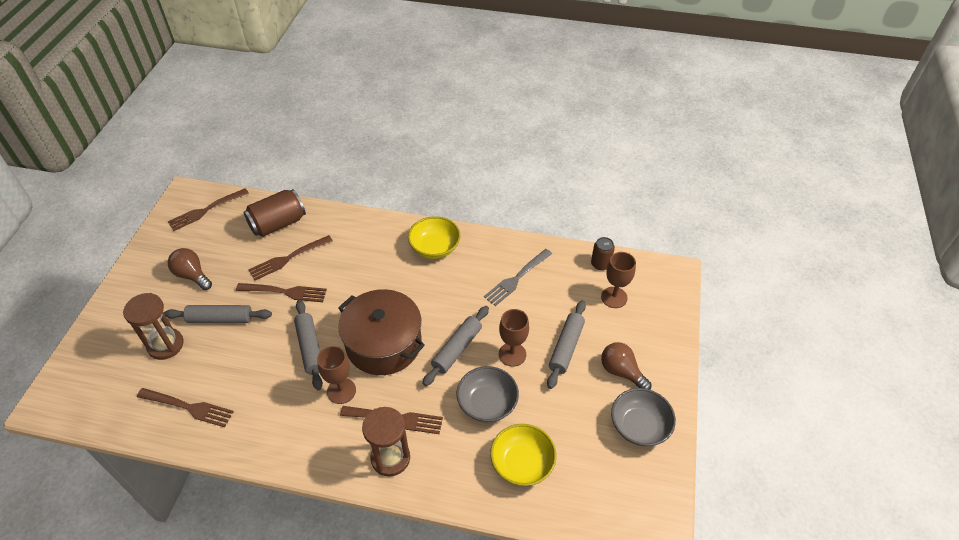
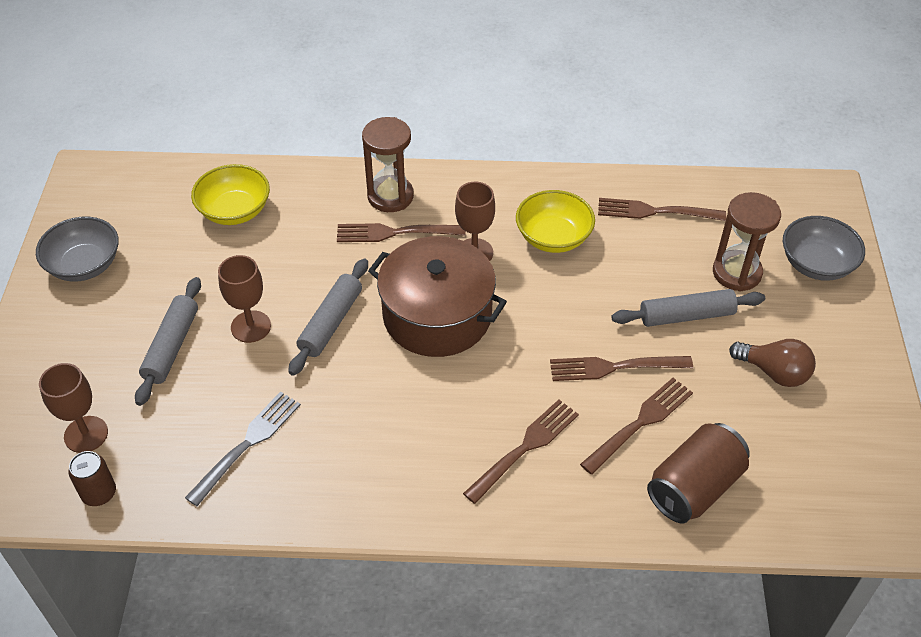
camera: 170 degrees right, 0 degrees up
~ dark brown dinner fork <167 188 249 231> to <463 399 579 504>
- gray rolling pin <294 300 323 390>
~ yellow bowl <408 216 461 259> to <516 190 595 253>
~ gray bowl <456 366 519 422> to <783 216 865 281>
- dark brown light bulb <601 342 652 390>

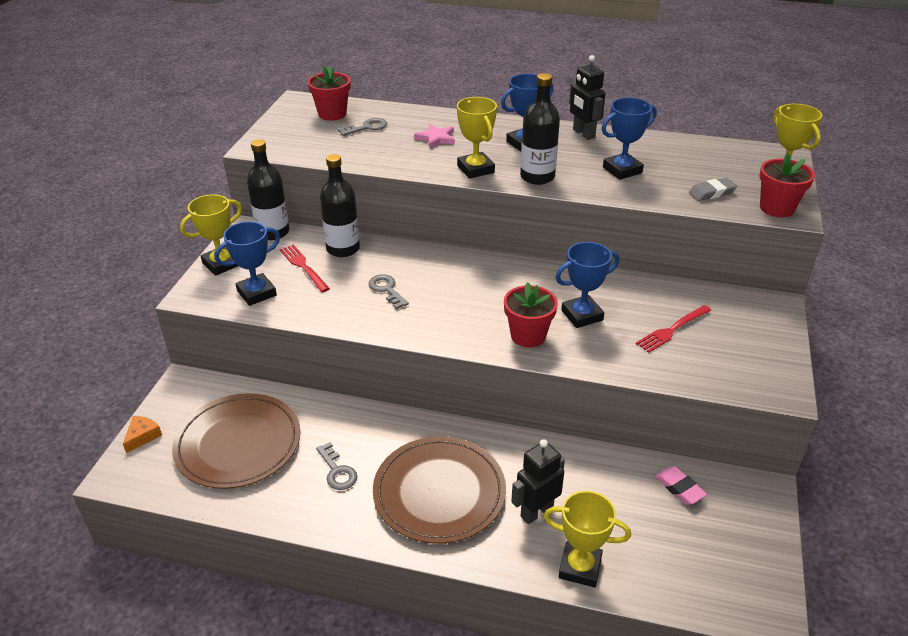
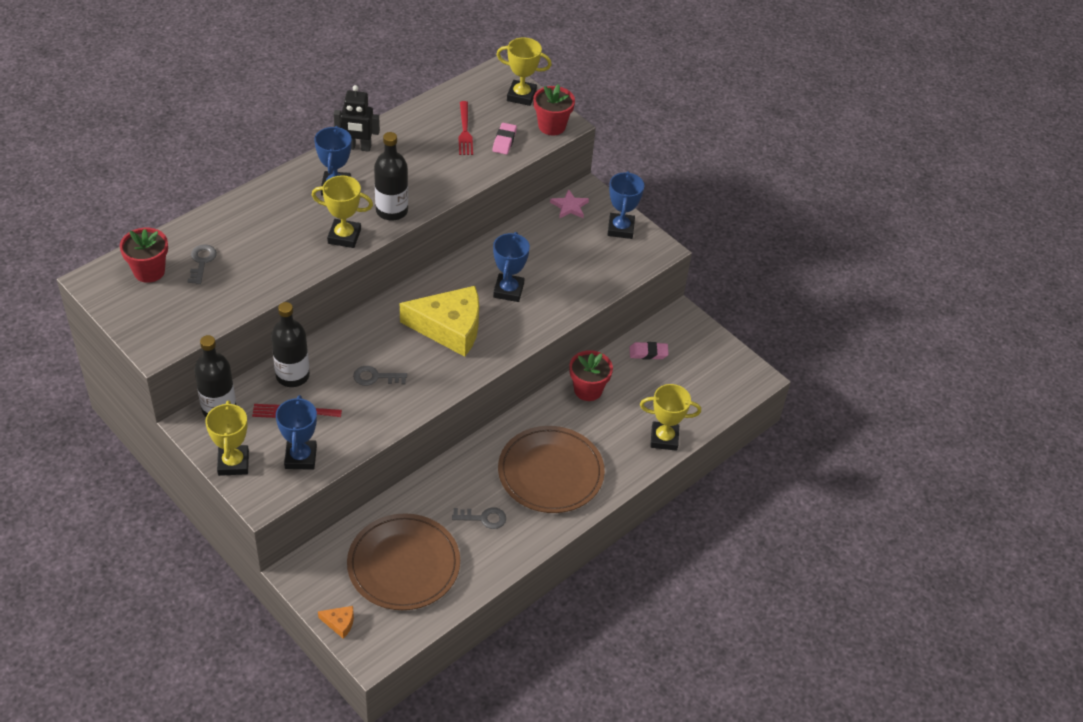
camera: 60 degrees left, 10 degrees up
~ bright orange cheese <123 416 162 453> = <318 606 354 639> 135 degrees clockwise
~ rosy five-pointed star <414 124 455 149> to <550 189 589 218>
~ crimson flower pot <504 282 558 348> to <569 350 613 401>
- black robot figure <511 439 565 524>
~ yellow prize cup <544 491 631 587> = <640 384 701 451> 45 degrees clockwise
~ cobalt prize cup <602 97 657 180> to <607 171 644 239>
~ crimson dinner fork <636 305 711 353> to <458 101 473 155>
~ gray gum eraser <689 178 737 201> to rosy gum eraser <492 123 517 155>
+ yellow cheese <400 286 479 357>

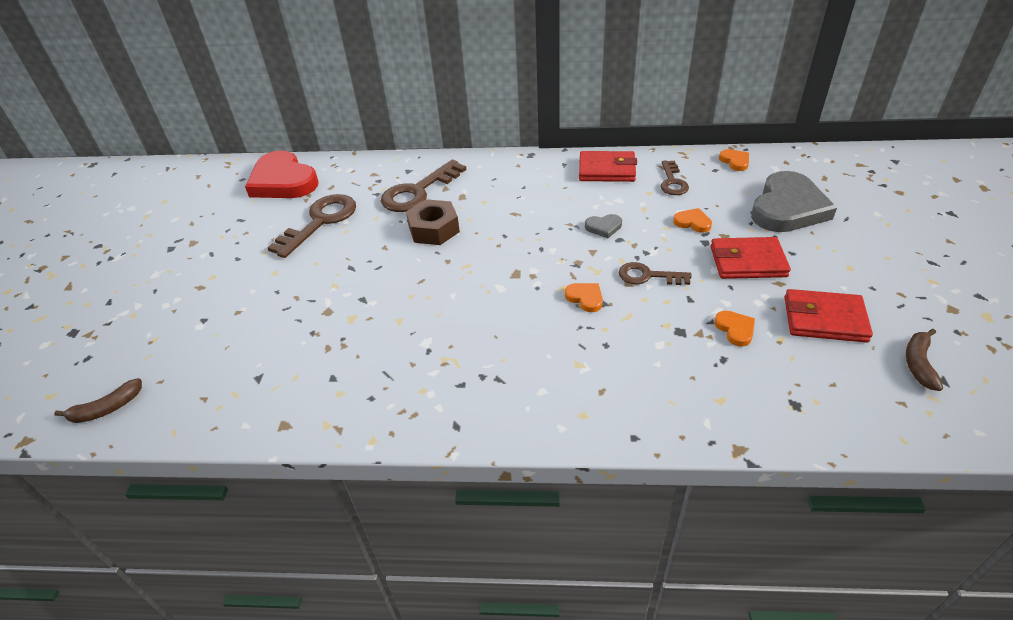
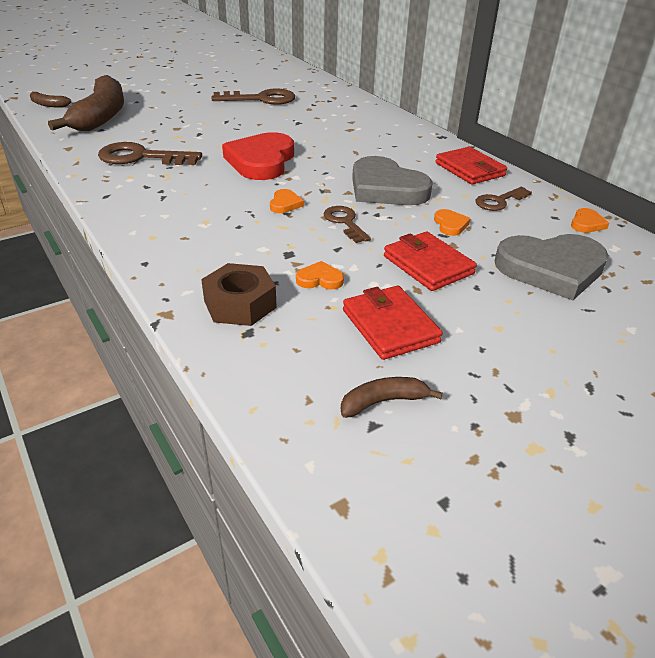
camera: 50 degrees right, 5 degrees down
~ crimson heart <245 150 319 198> to <222 132 294 180>
~ dark brown door key <381 160 467 212> to <98 142 202 165>
~ dark brown hexagon nut <406 199 460 245> to <201 263 277 326>
~ gray heart <585 214 622 238> = <352 156 433 205> x2.39
~ bright orange heart <714 311 755 346> = <296 261 344 289> 120 degrees counterclockwise
+ dark brown banana <48 75 124 131>

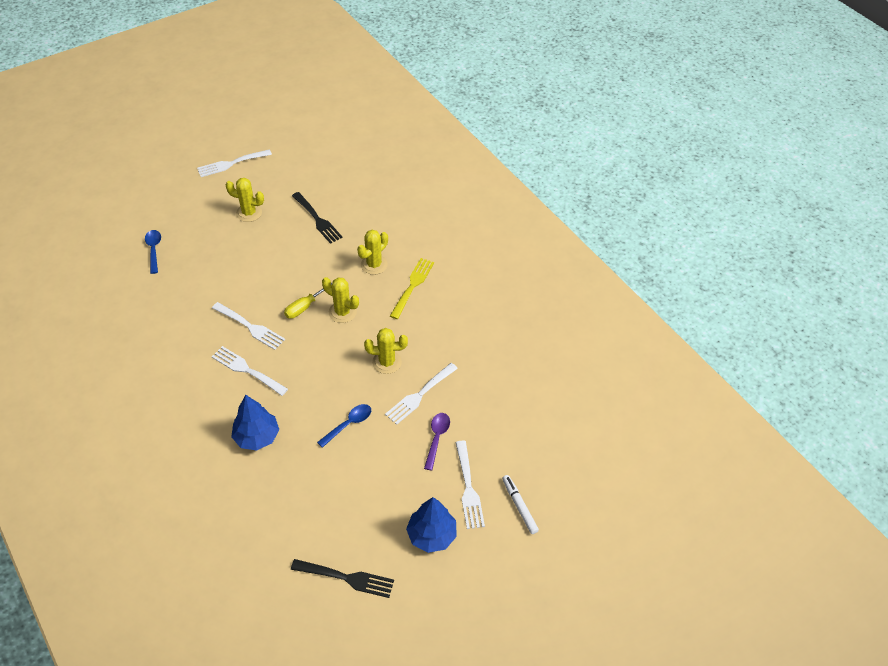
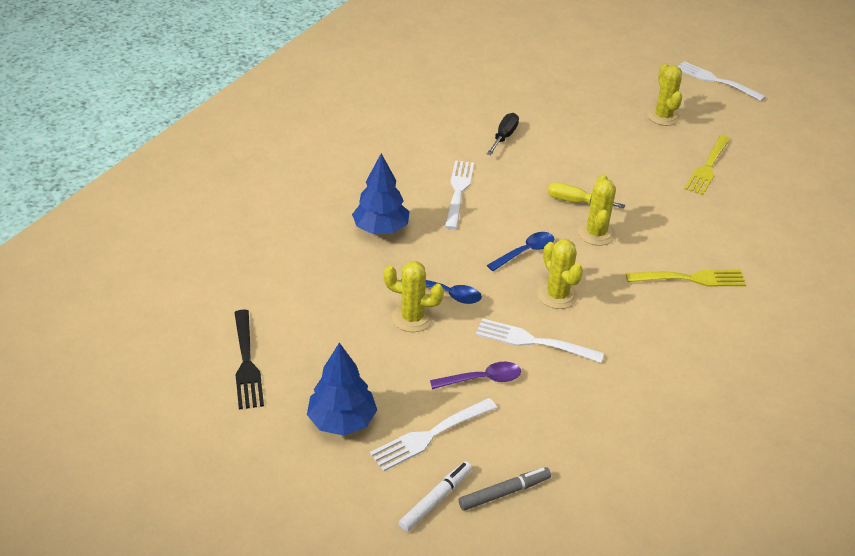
camera: 65 degrees right, 10 degrees down
~ cobalt tablespoon <145 230 161 274> to <487 232 554 271>
- white dinner fork <212 302 285 350>
~ black dinner fork <292 192 343 244> to yellow dinner fork <684 135 730 195>
~ yellow prickly plant <357 230 388 275> to <383 261 444 332>
+ gray marker pen <458 467 551 511>
+ black flat screwdriver <487 113 519 155>

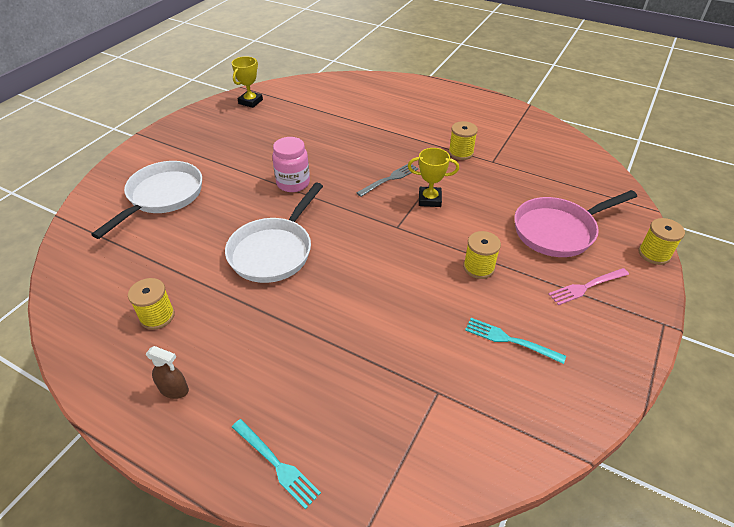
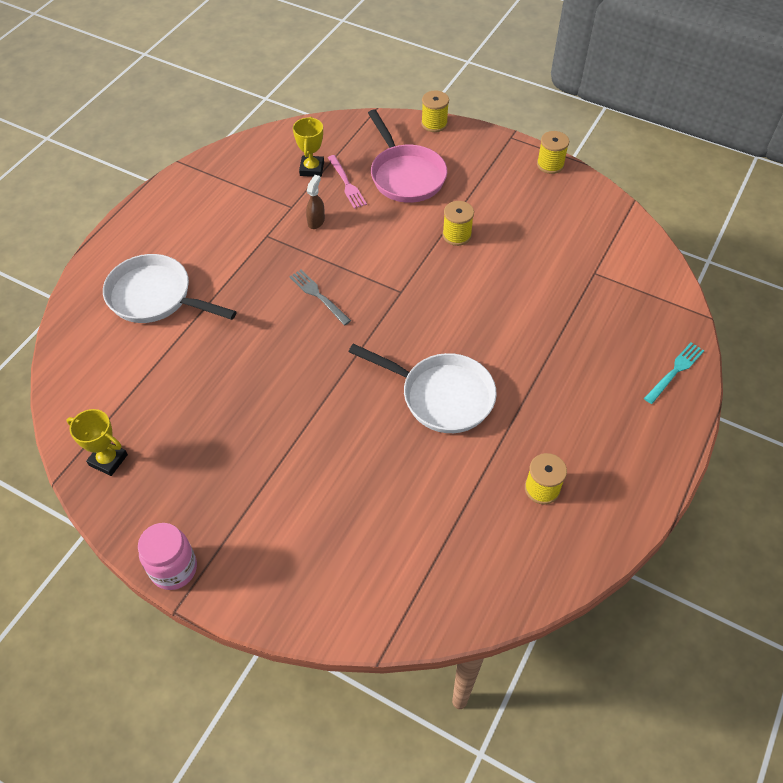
camera: 90 degrees left, 10 degrees up
~ white skillet <91 161 202 239> to <103 254 237 323>
~ dark brown sprayer <146 346 189 399> to <306 175 325 229>
~ rosy preserve jar <272 137 310 192> to <138 523 197 590>
~ yellow prize cup <408 148 459 207> to <293 117 324 177>
~ yellow spool <449 121 478 160> to <537 131 569 174>
- aqua dinner fork <465 318 566 364>
~ rosy dinner fork <549 268 629 305> to <328 155 367 209>

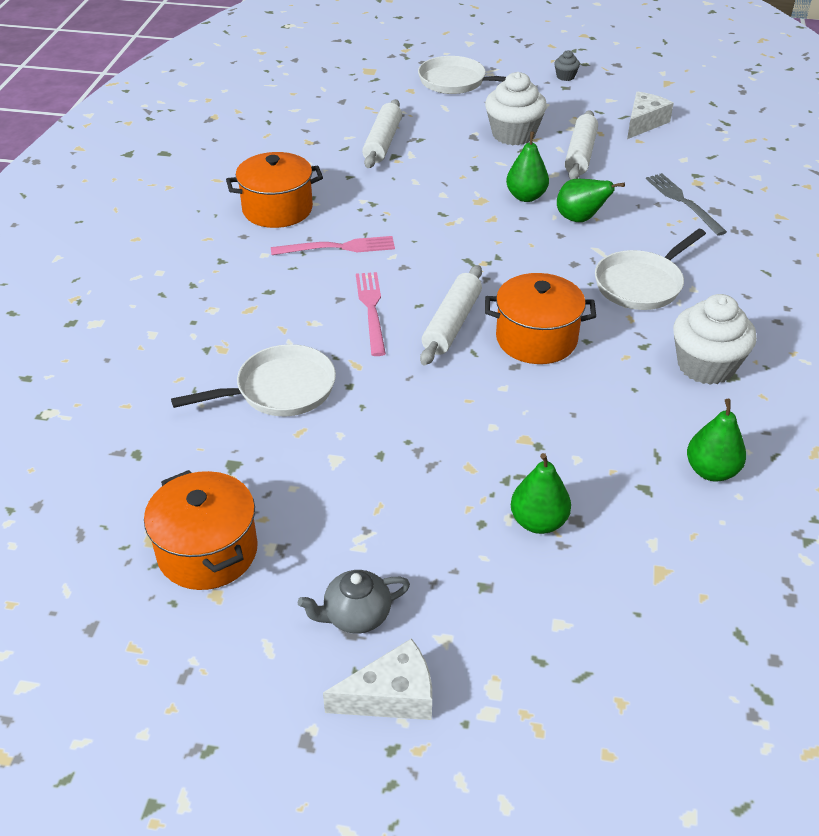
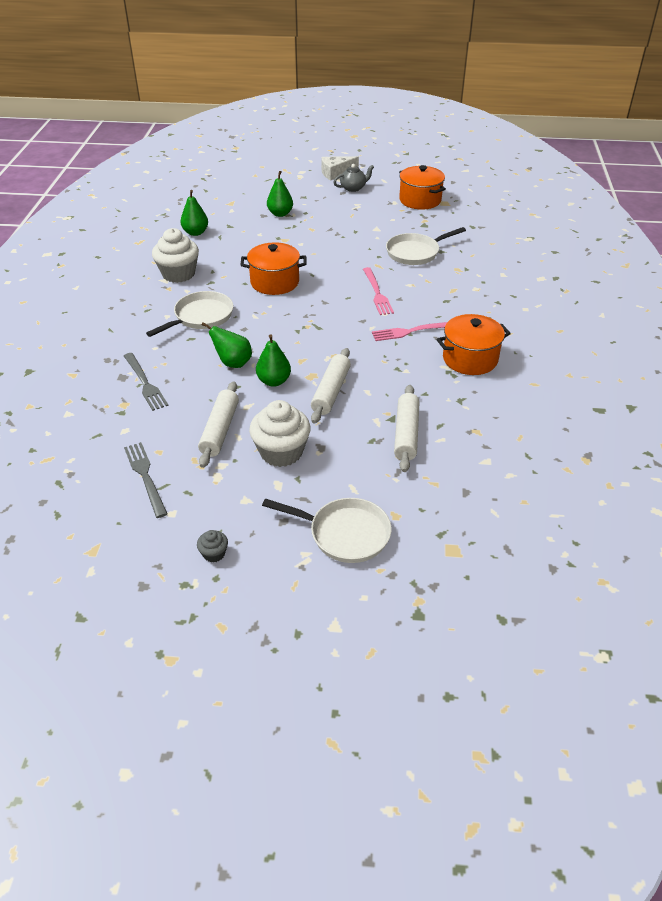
camera: 175 degrees right, 0 degrees up
~ white rolling pin <420 265 482 365> to <311 348 351 424>
~ white cheese <627 92 674 139> to gray dinner fork <124 442 167 518>

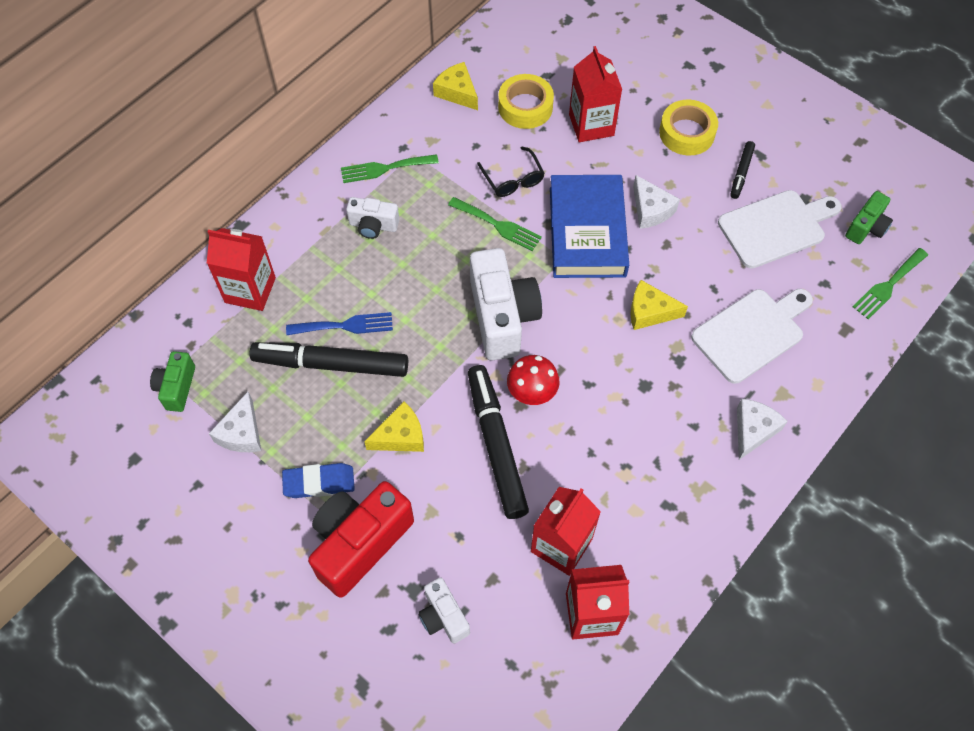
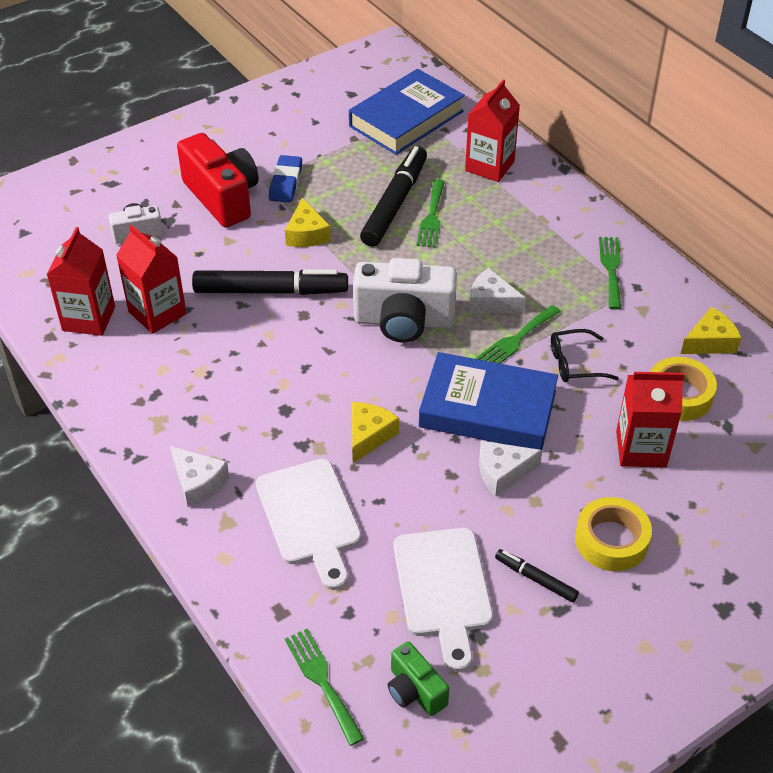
camera: 105 degrees right, 15 degrees down
~ green compact camera <150 351 195 412> to cobalt book <349 69 465 155>
~ white cheese <209 392 261 452> to <469 268 526 313>
~ cobalt dinner fork <286 312 393 335> to green dinner fork <416 179 445 248>
- white compact camera <346 197 399 239>
- crimson mushroom <507 355 560 405>

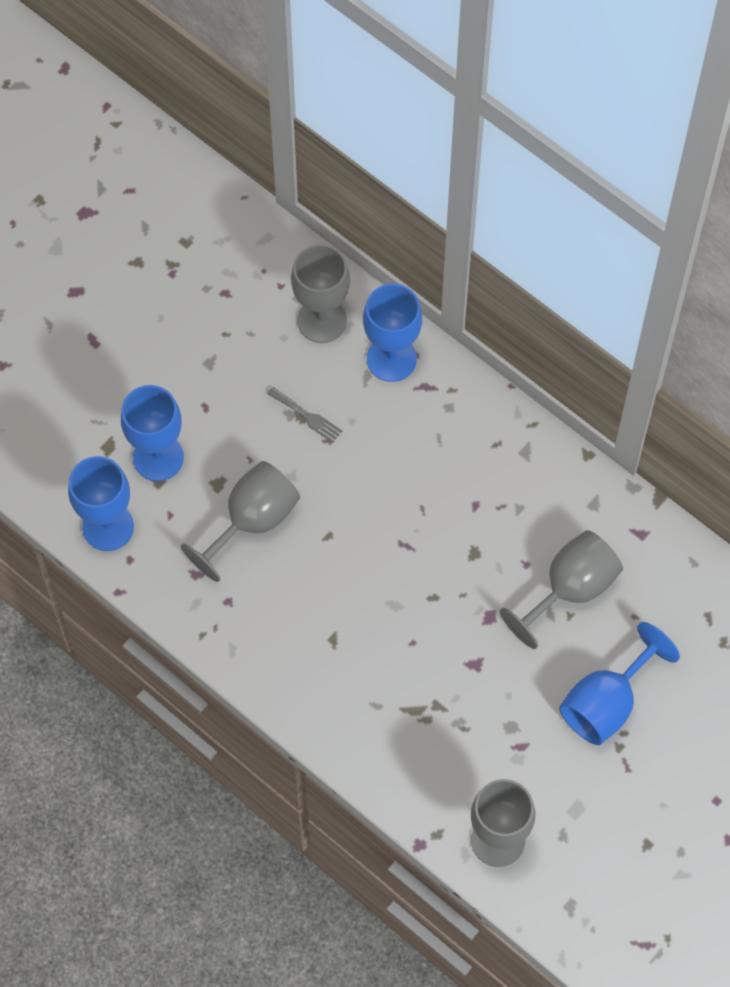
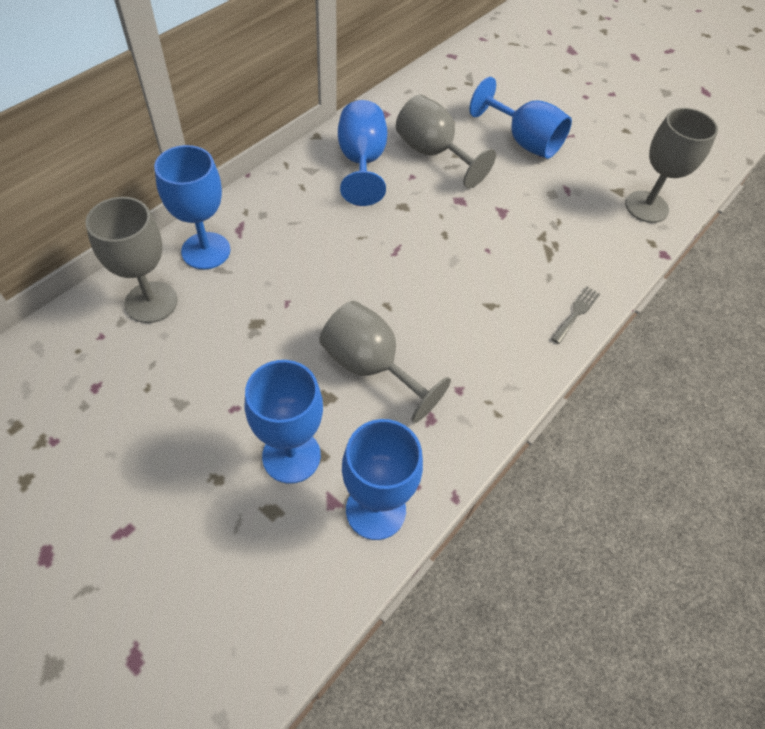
camera: 95 degrees left, 10 degrees down
~ gray dinner fork <267 387 342 443> to <551 287 600 344>
+ cobalt goblet <338 100 387 206>

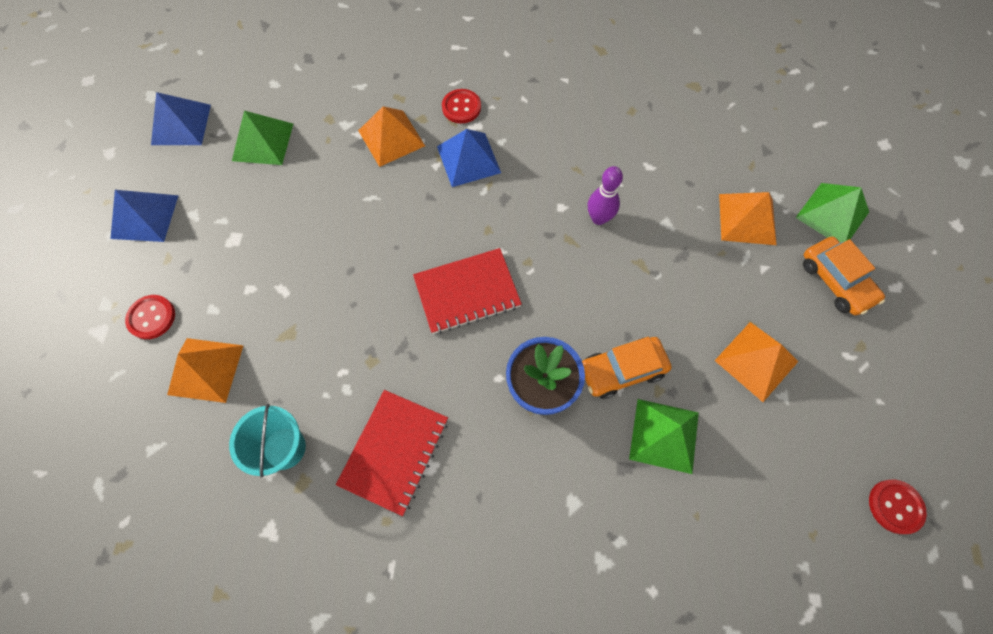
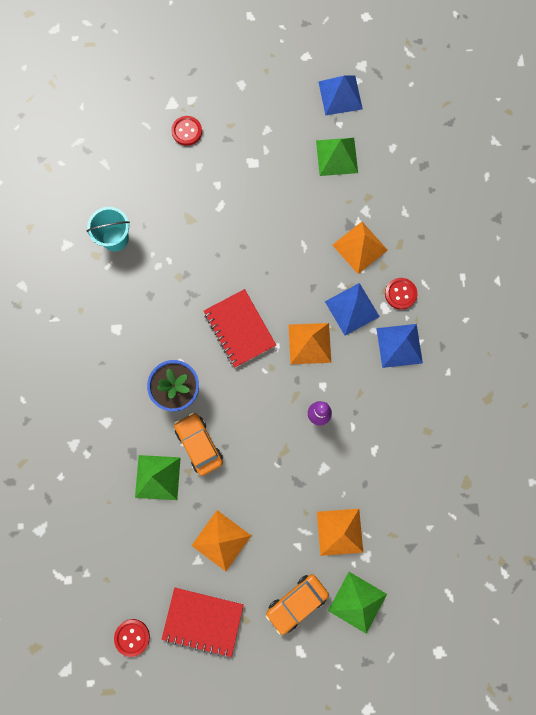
camera: 80 degrees right, 10 degrees up
~ cobalt pyramid <110 190 179 242> to <377 324 423 368>
~ bright orange pyramid <167 338 244 403> to <289 323 331 364>
~ crimson notepad <336 390 448 516> to <161 588 244 657>

